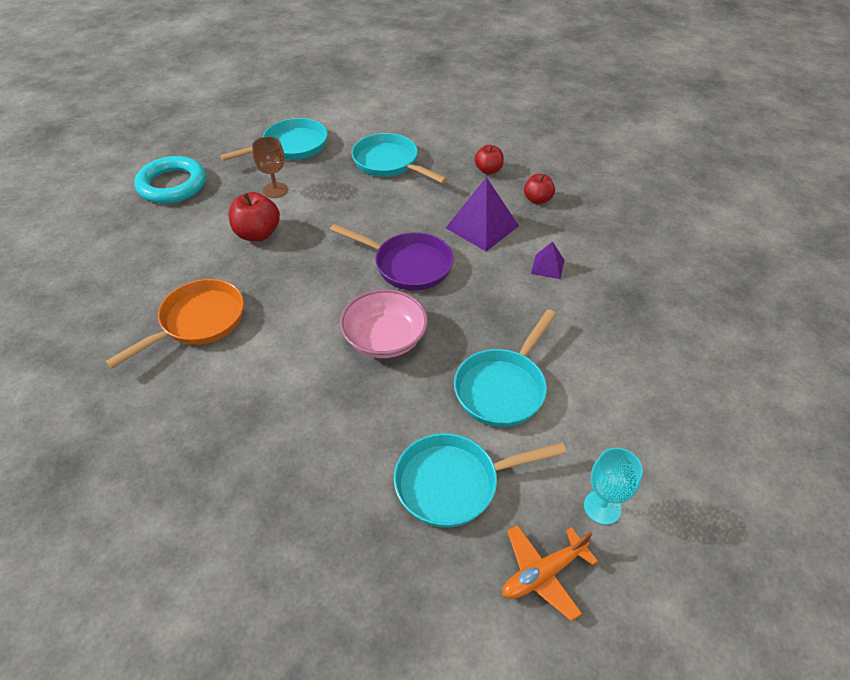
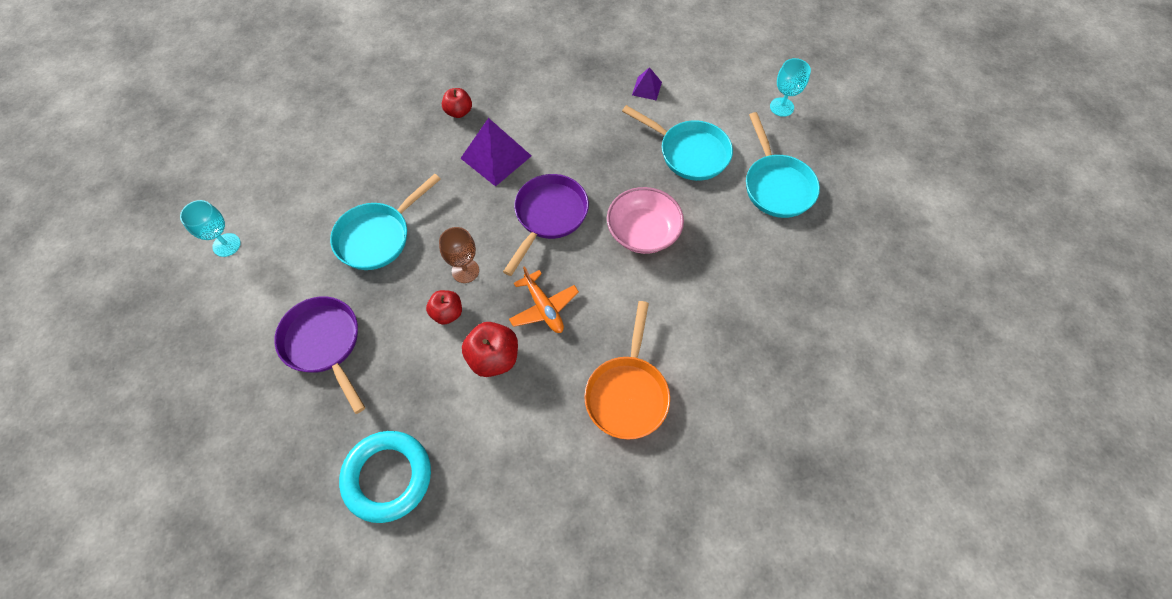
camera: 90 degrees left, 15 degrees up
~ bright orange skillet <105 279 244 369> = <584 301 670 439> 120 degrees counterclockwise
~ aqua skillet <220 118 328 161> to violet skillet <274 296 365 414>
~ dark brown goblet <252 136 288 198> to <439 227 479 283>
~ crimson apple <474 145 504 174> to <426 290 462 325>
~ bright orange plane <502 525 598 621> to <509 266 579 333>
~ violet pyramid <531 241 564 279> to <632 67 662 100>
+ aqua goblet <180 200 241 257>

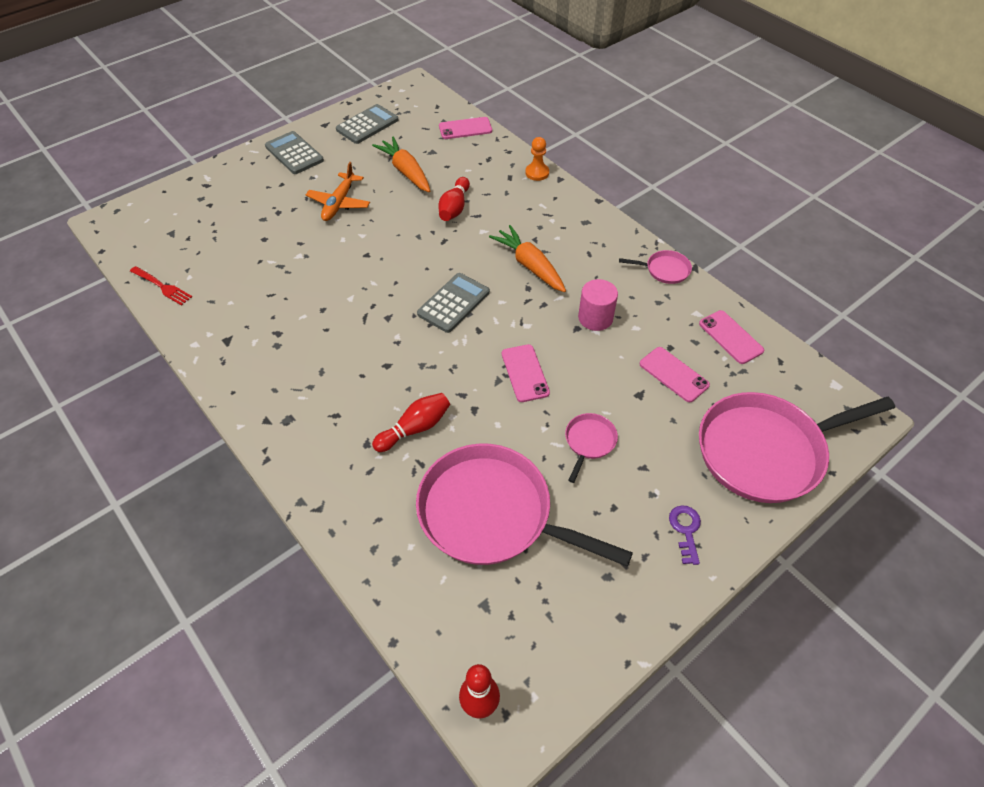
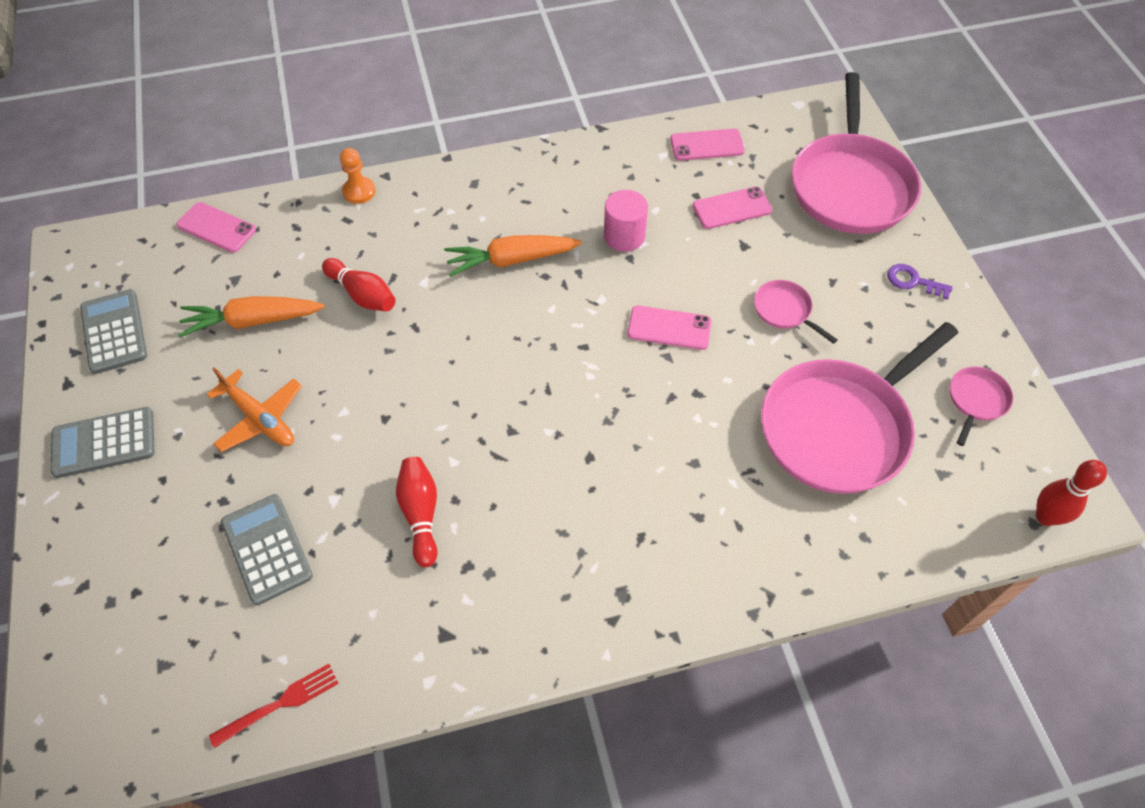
camera: 65 degrees left, 5 degrees up
~ crimson skittle <372 393 450 452> to <396 457 438 567>
~ gray calculator <417 273 490 333> to <221 494 313 605>
~ rosy mobile phone <439 117 492 139> = <176 202 256 253> 75 degrees counterclockwise
~ rosy skillet <619 250 692 284> to <950 367 1013 446>

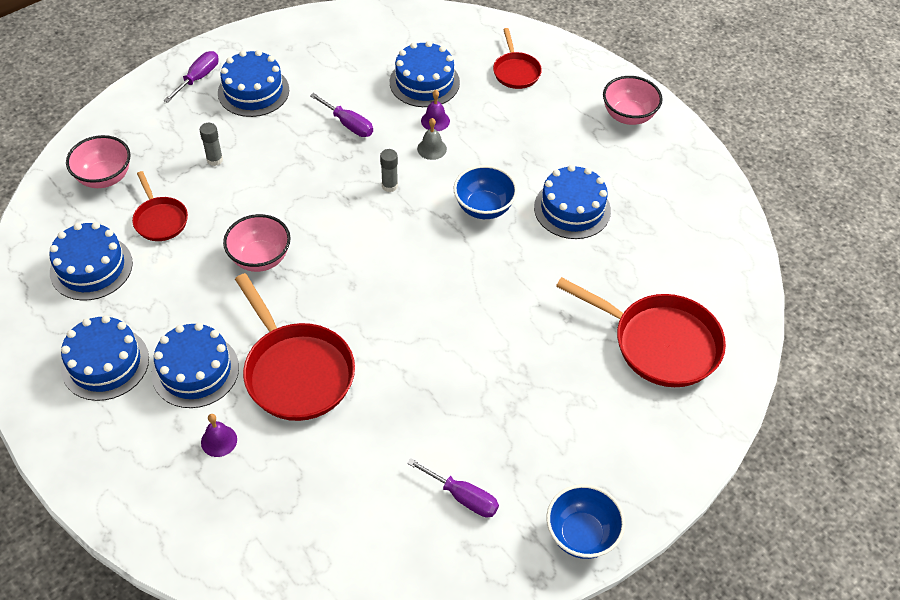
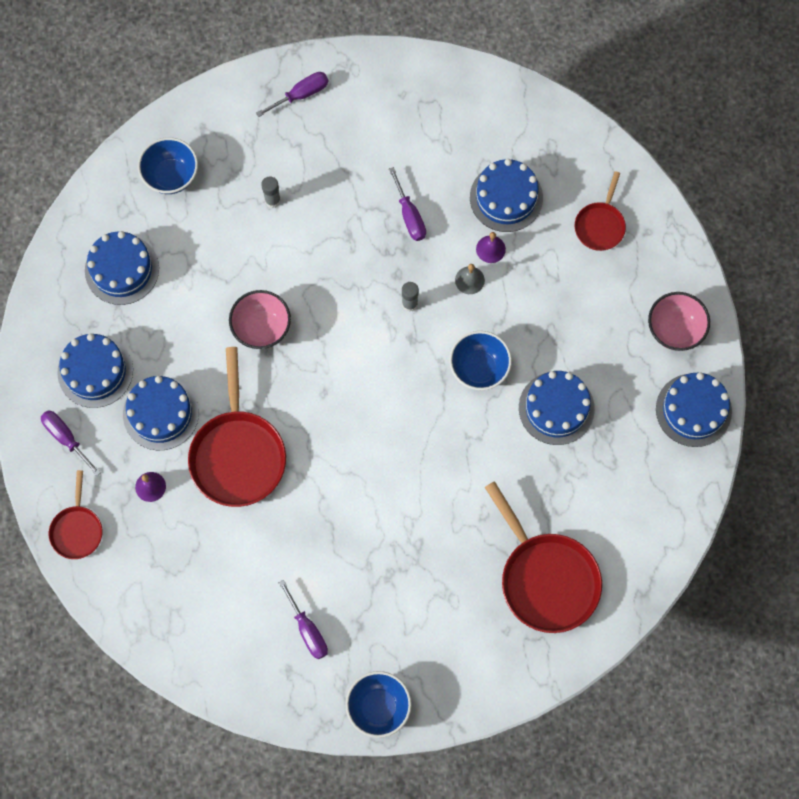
camera: 30 degrees right, 20 degrees up
~ rosy bowl <66 135 131 188> to cobalt bowl <138 137 198 194>
~ crimson skillet <132 171 188 241> to <49 470 102 559>
~ cobalt layer cake <218 50 289 117> to <656 372 732 447>
+ violet flat screwdriver <41 410 101 476>

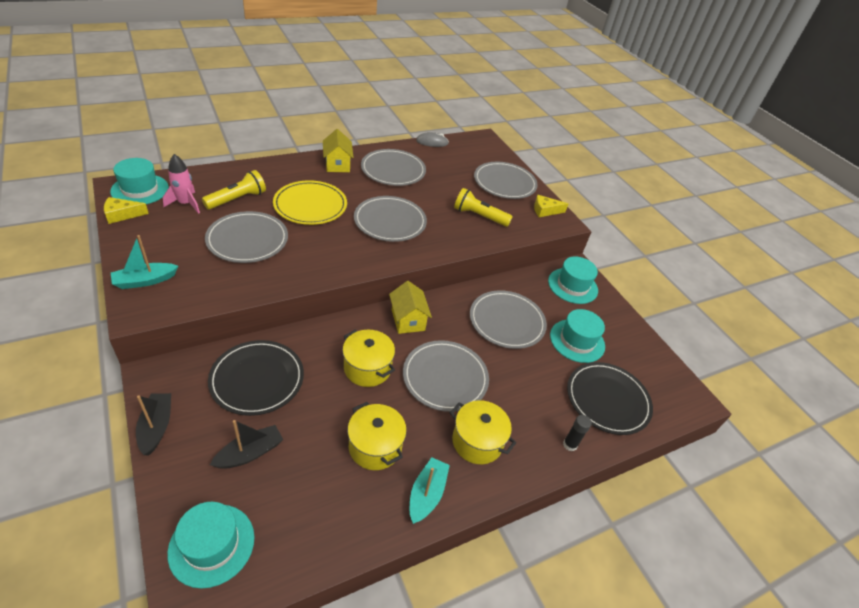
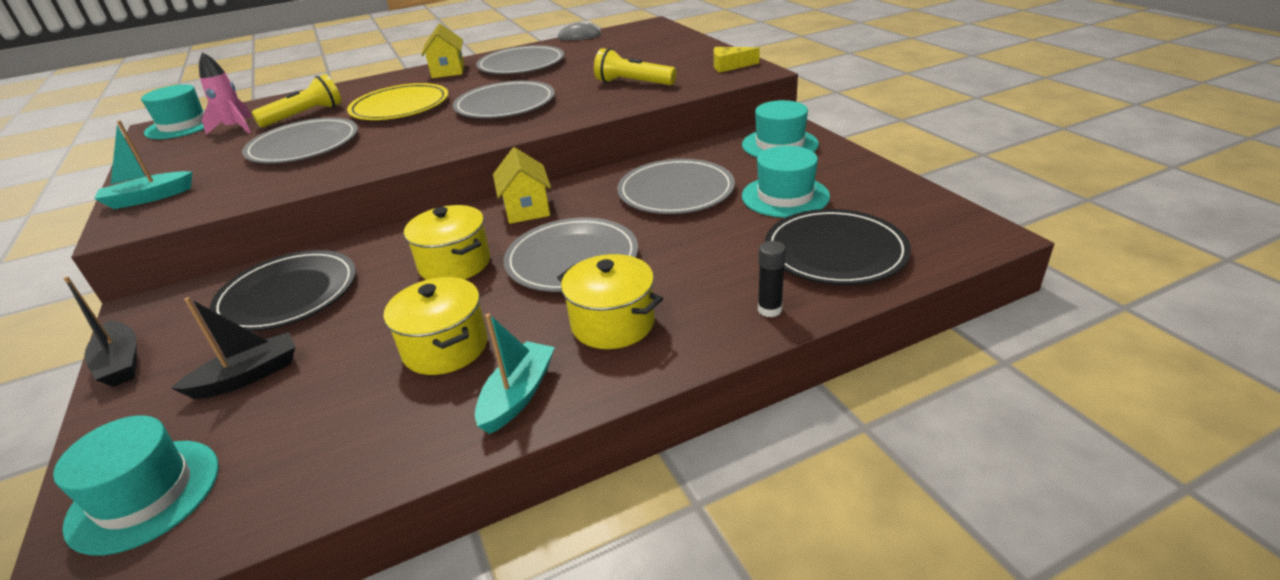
camera: 10 degrees right, 10 degrees down
- yellow cheese <104 197 149 224>
~ black sailboat <136 393 171 456> = <63 276 137 387> 150 degrees clockwise
- gray flat dish <474 162 538 199>

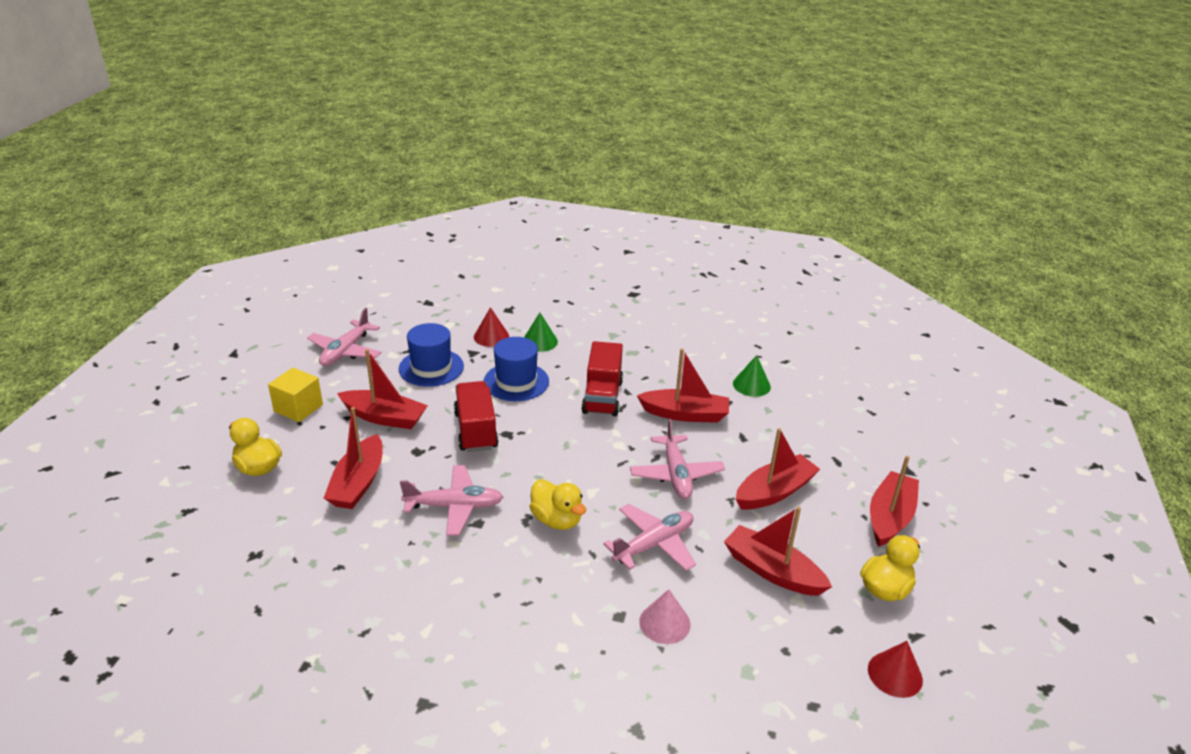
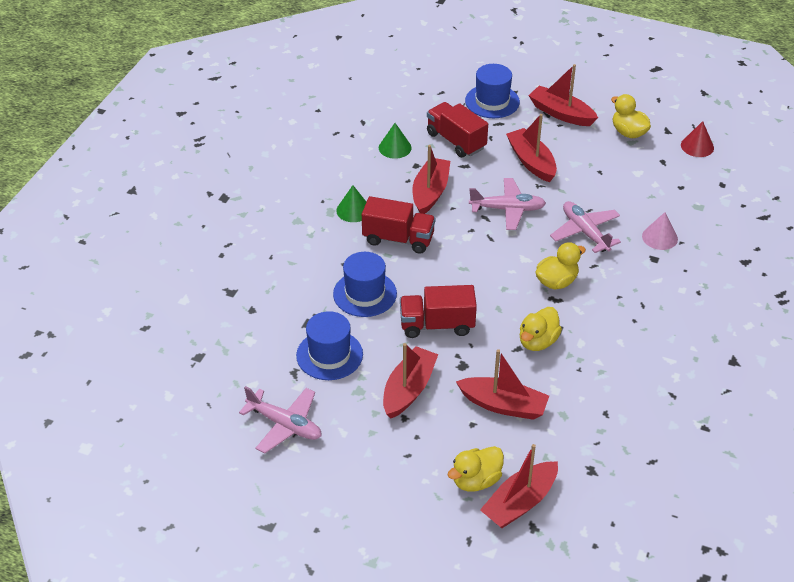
camera: 80 degrees left, 10 degrees up
- yellow block <268 367 323 422>
~ rosy plane <400 465 503 536> to yellow rubber duck <519 307 562 351>
- crimson cone <474 307 509 347>
~ green cone <524 313 558 352> to <336 185 366 222>
~ crimson sailboat <724 507 832 596> to <480 444 558 528>
+ crimson toy truck <427 102 488 158>
+ cobalt hat <465 64 520 118>

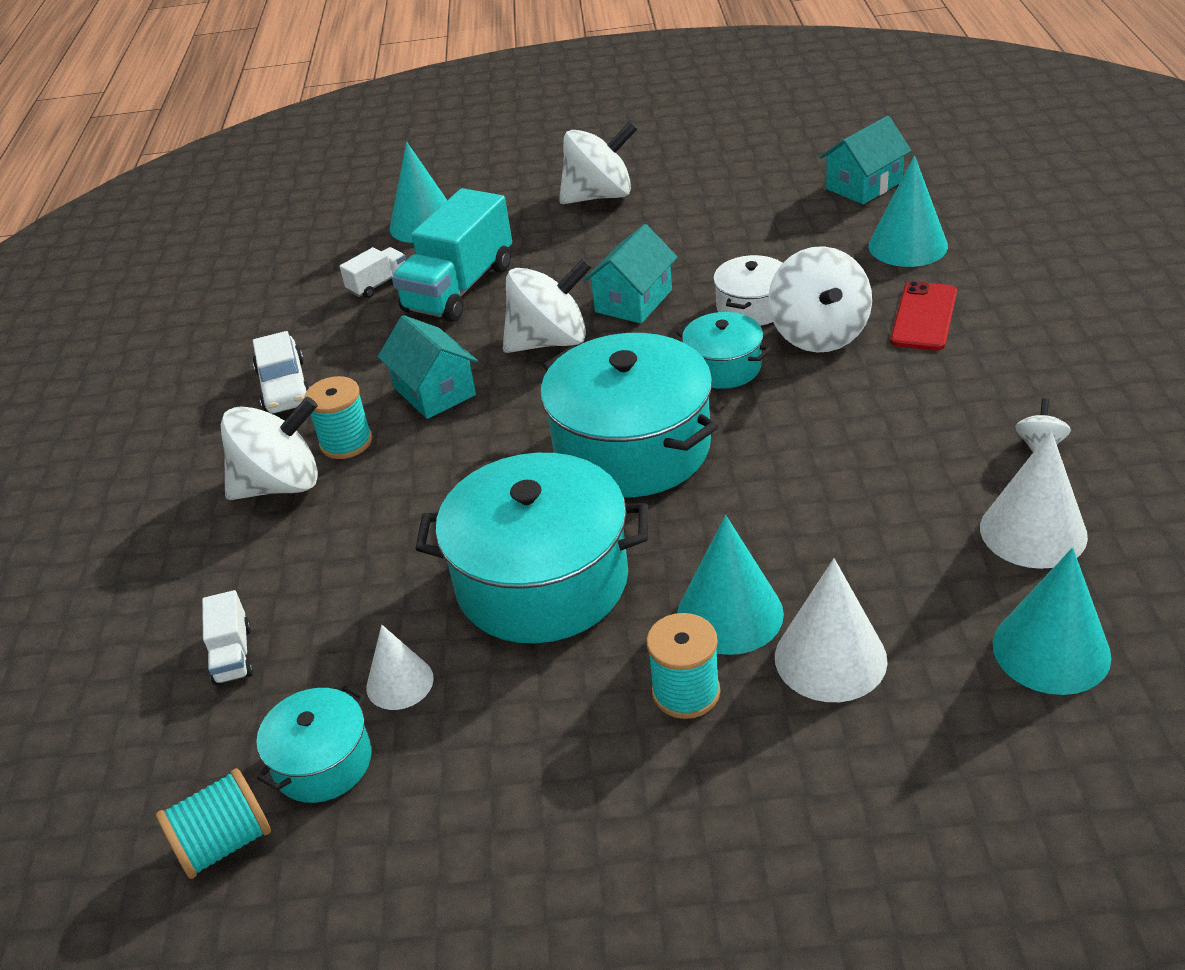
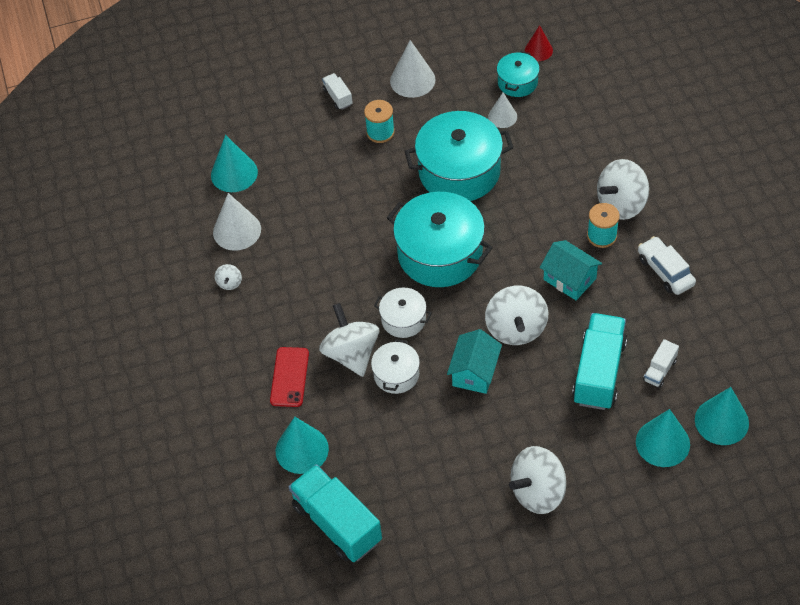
camera: 165 degrees right, 15 degrees up
~ aqua spool <156 768 271 879> to crimson cone <525 25 553 61>
~ white toy truck <202 590 253 685> to <322 73 353 110>
~ white whirligig <503 258 592 353> = <485 286 549 345> 60 degrees counterclockwise
~ aqua stockpot <676 312 771 389> to white stockpot <374 288 432 338>
~ aqua cone <677 515 784 655> to <695 387 749 445>
~ white cone <775 558 888 702> to <390 40 435 98>
~ aqua cottage <820 116 912 204> to aqua toy truck <289 464 382 562>

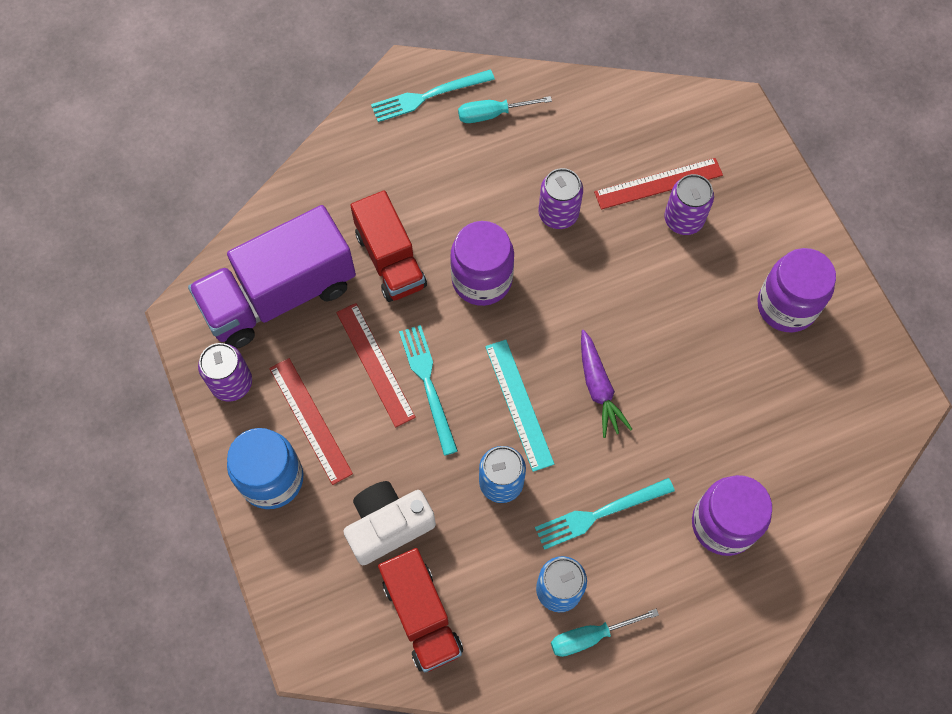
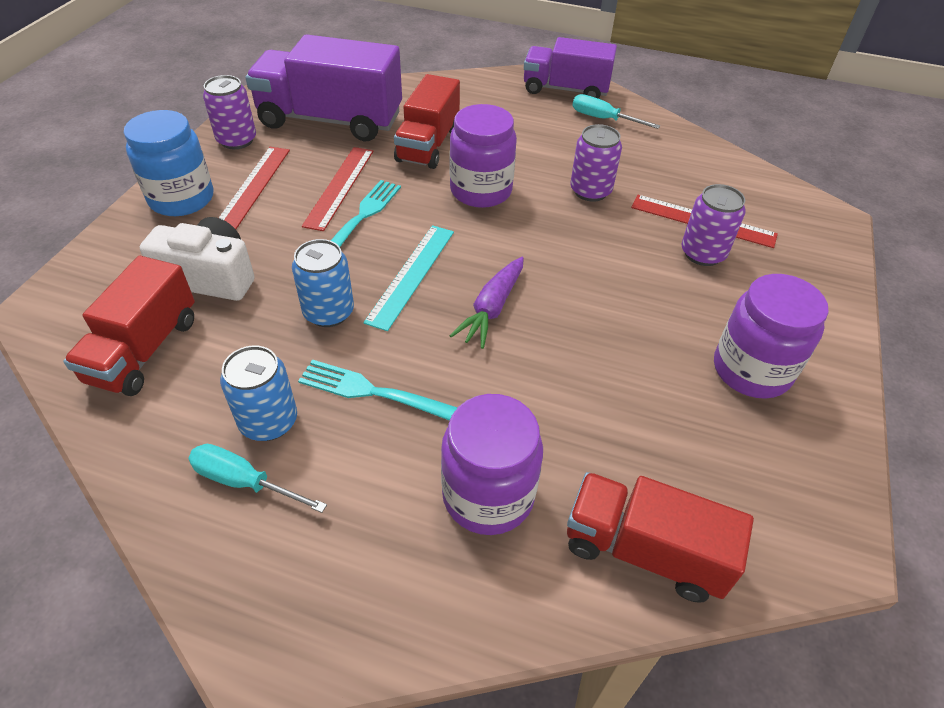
camera: 40 degrees right, 20 degrees down
~ aqua dinner fork <371 69 495 122> to violet toy truck <524 37 617 99>
+ crimson toy truck <567 472 754 603>

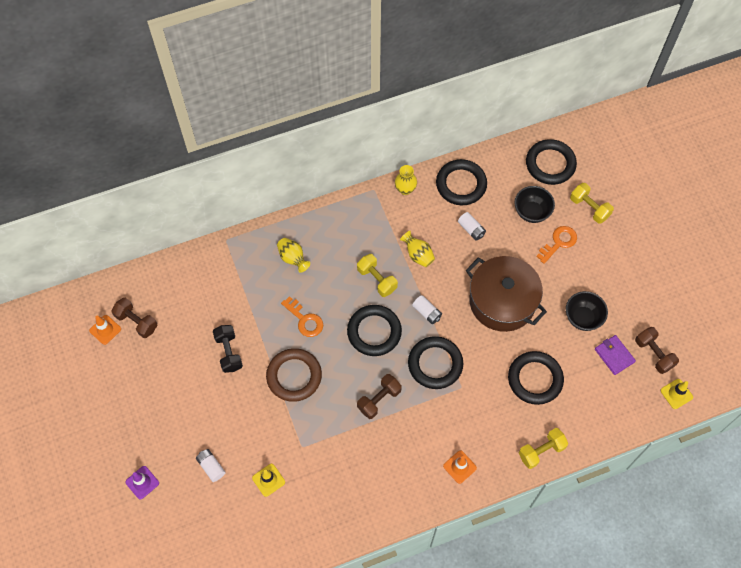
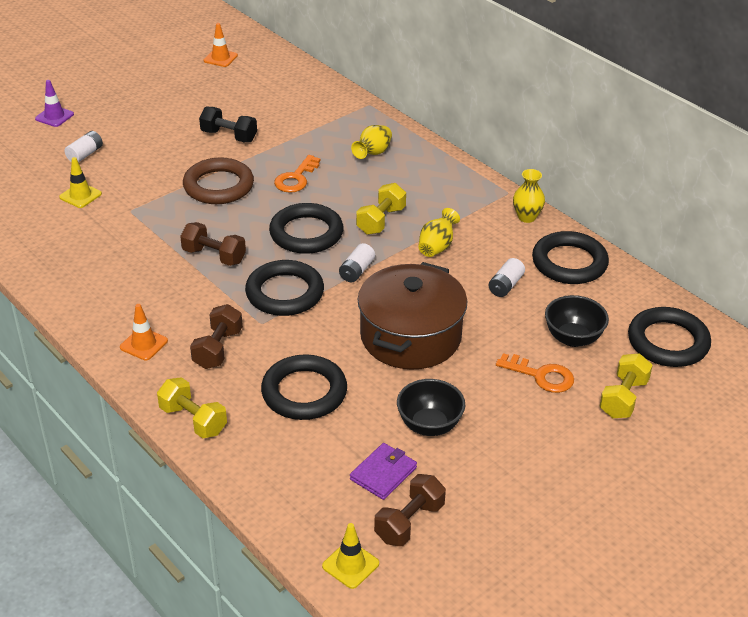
camera: 70 degrees right, 25 degrees down
~ dark brown free weight <111 298 157 338> to <190 304 243 369>
~ black free weight <213 325 243 373> = <199 107 257 142> 60 degrees clockwise

